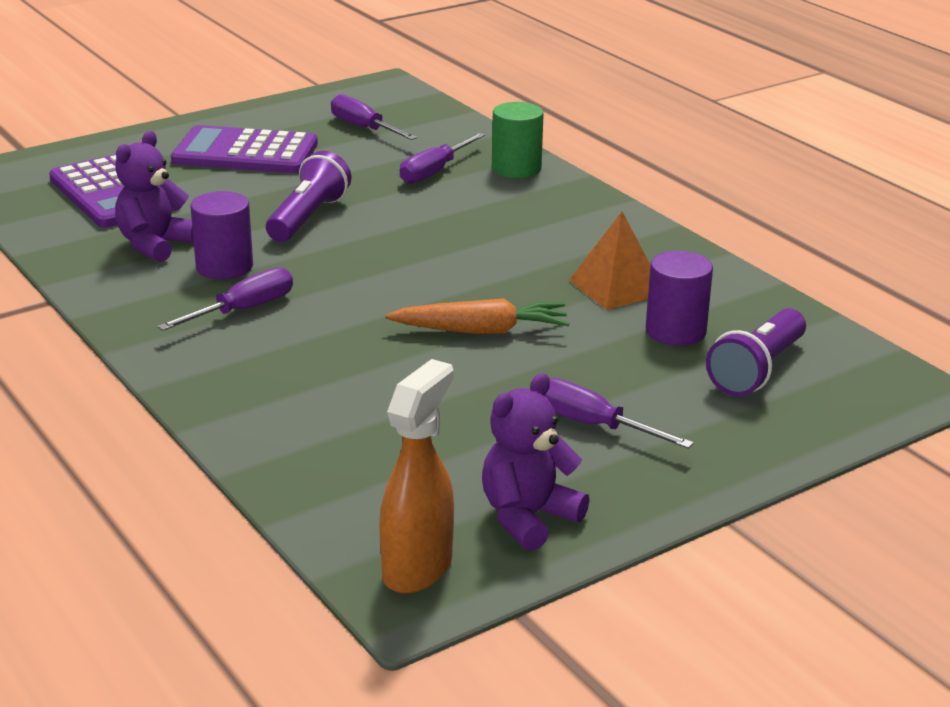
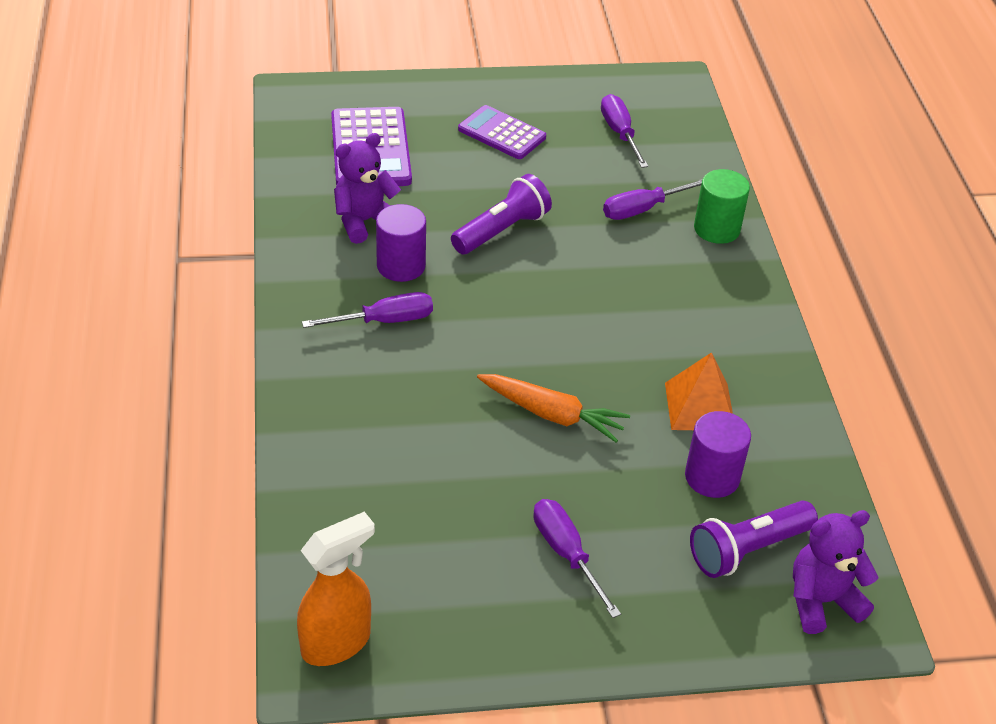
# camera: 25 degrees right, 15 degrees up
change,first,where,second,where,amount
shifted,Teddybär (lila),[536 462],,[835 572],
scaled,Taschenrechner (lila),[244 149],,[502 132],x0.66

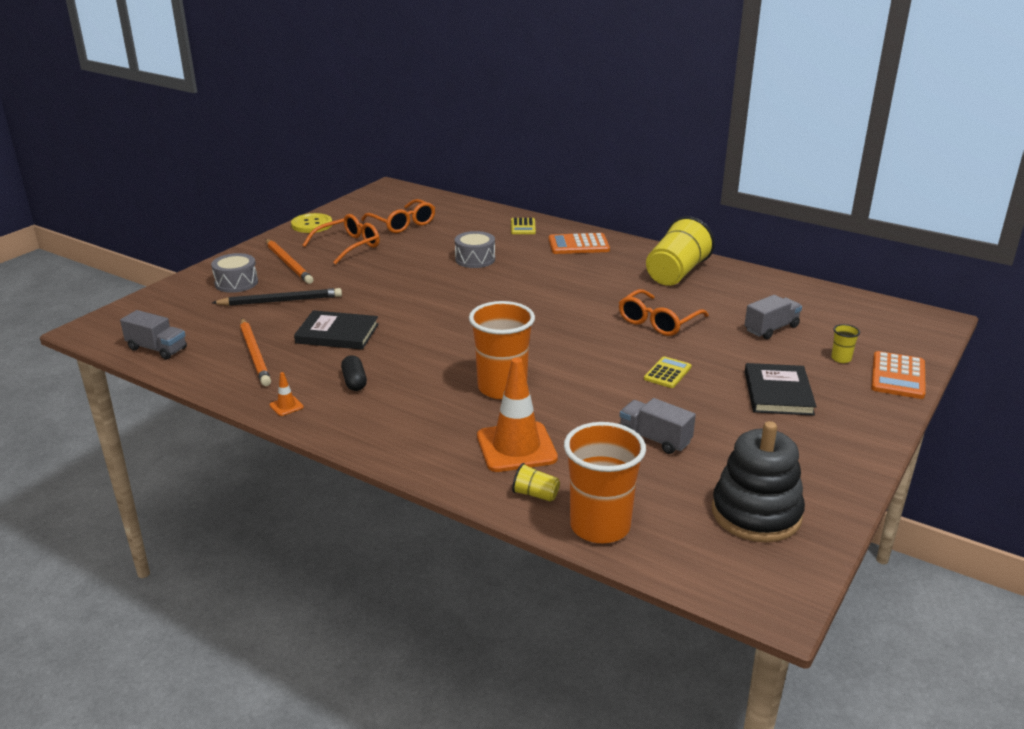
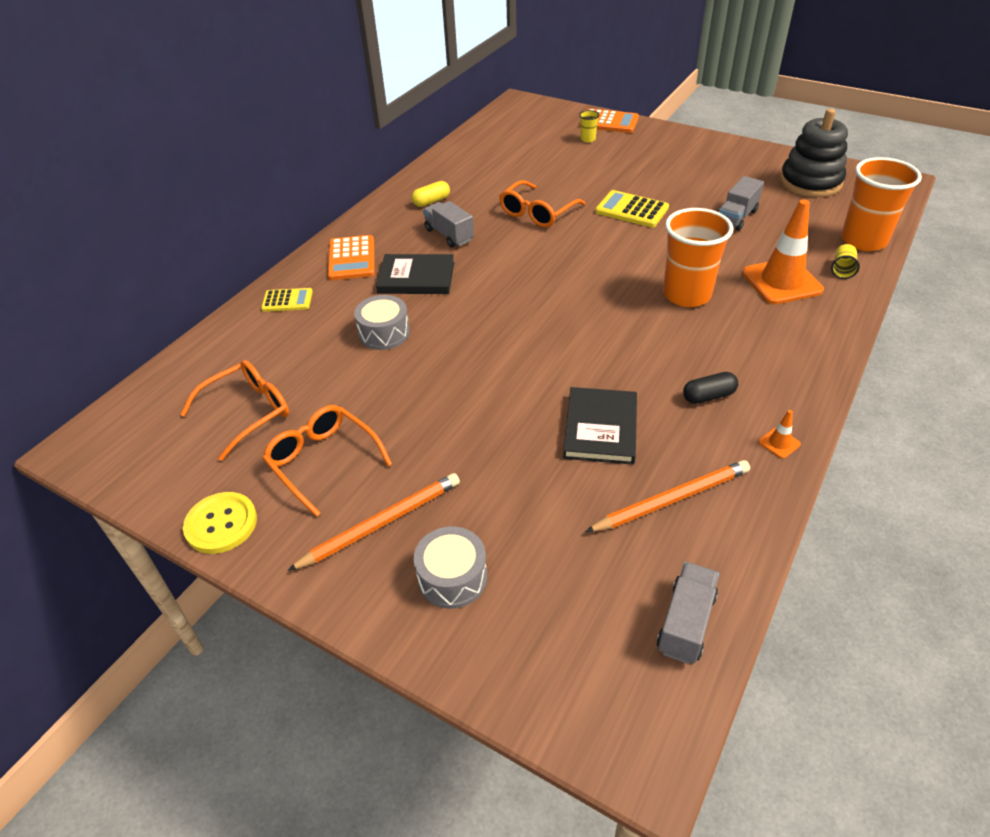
# camera: 90 degrees left, 15 degrees up
change,first,where,second,where,amount
gone,Bleistift (schwarz),[277 297],,,
shifted,Lastwagen (grau),[773 317],,[448 224],
shifted,Buch (schwarz),[781 389],,[415 274],
swapped,Becher (gelb),[680 251],Kapsel (gelb),[430 194],
rotated,Brille (orange),[664 312],,[542 204],90 degrees clockwise
scaled,Taschenrechner (gelb),[667 372],,[632 208],x1.52

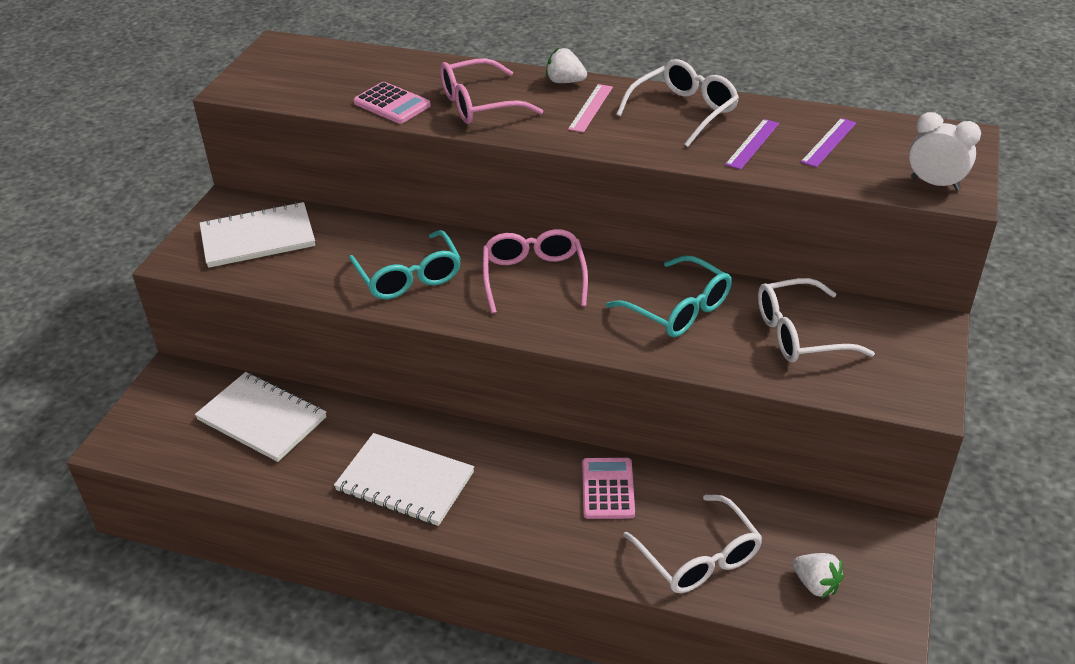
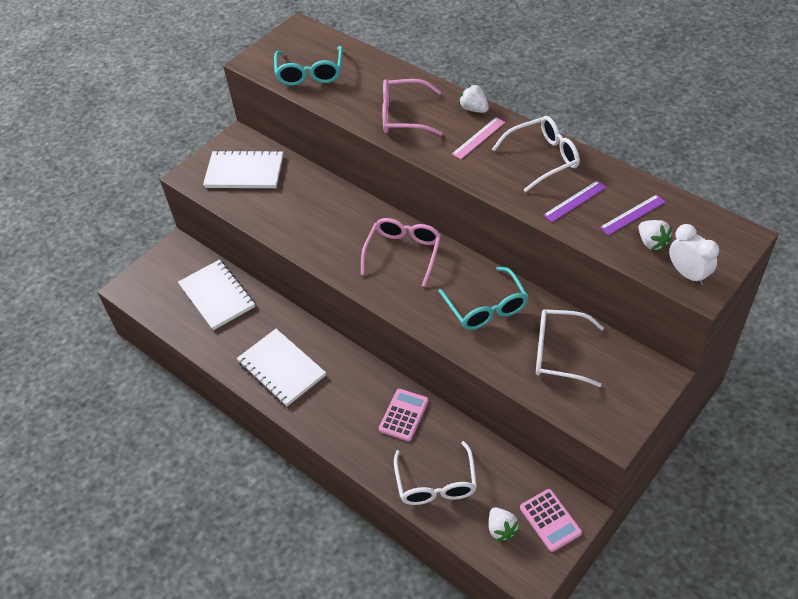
# camera: 25 degrees right, 10 degrees up
change,first,where,second,where,amount
new,,,Erdbeere (weiß),[655 235],
shifted,Brille (türkis),[405 264],,[308 66],
shifted,Taschenrechner (rosa),[392 103],,[551 520],

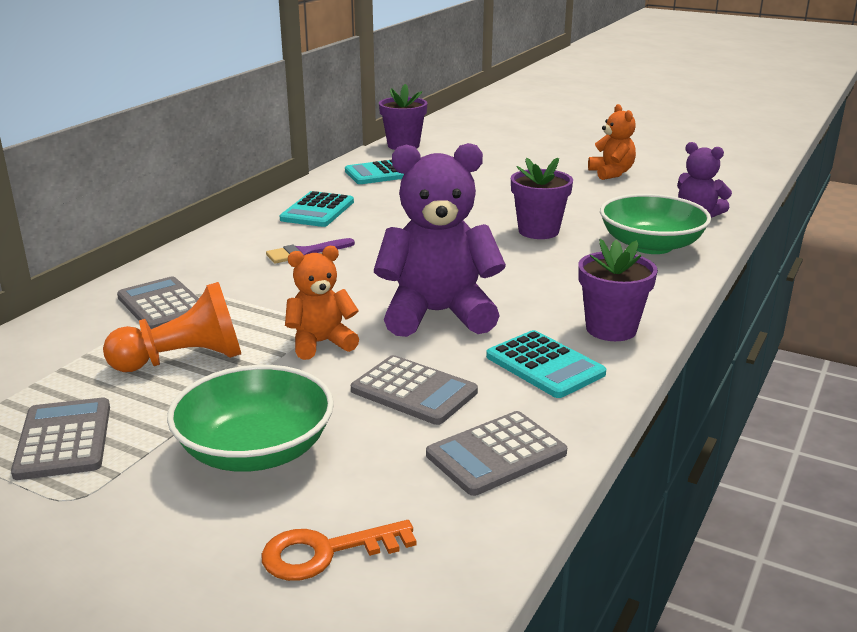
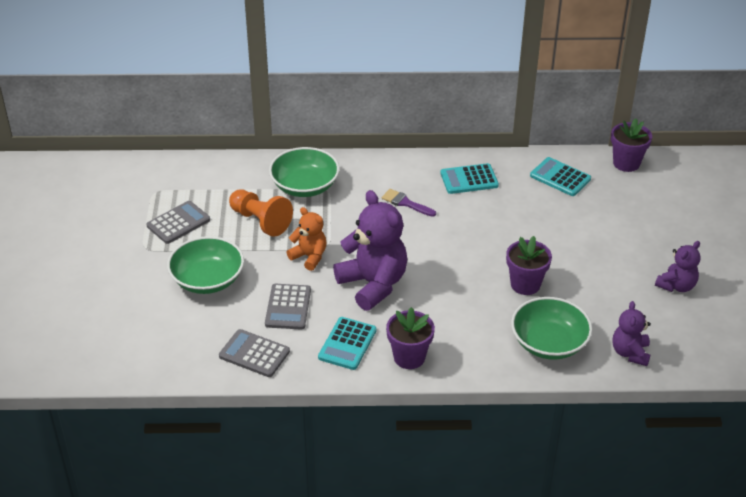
# camera: 60 degrees right, 15 degrees up
change,first,where,second,where,amount
gone,Schlüssel (orange),[338 550],,,
swapped,Taschenrechner (grau),[158 302],Schüssel (grün),[304 172],
repainted,Teddybär (orange),[612 142],Teddybär (lila),[678 266],

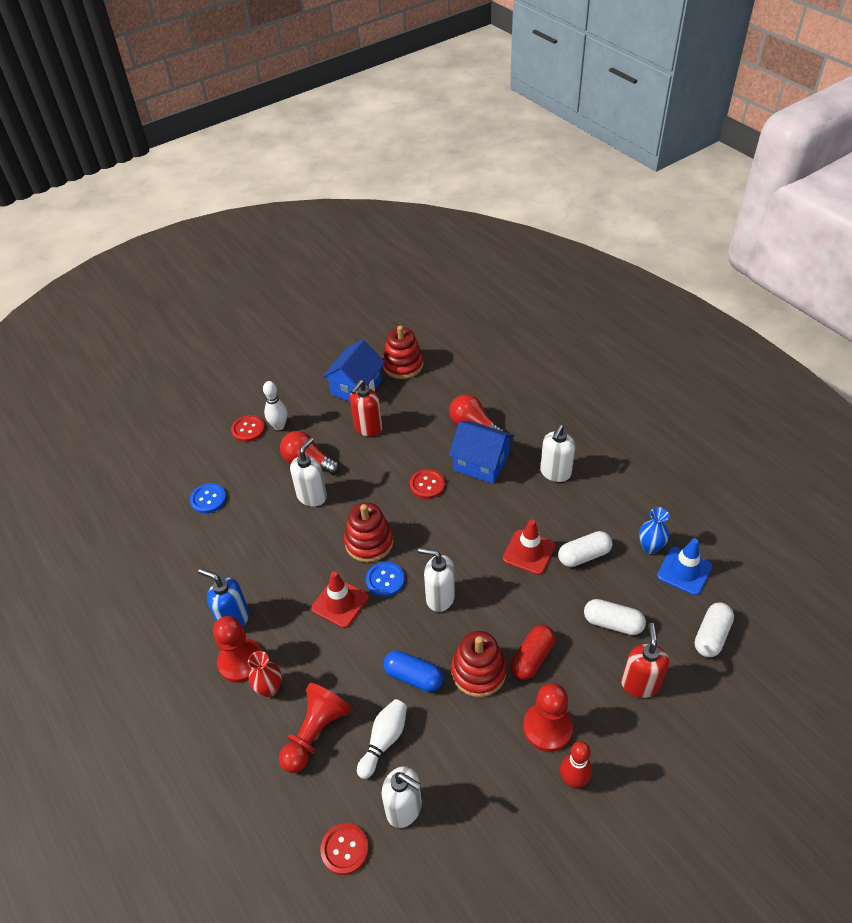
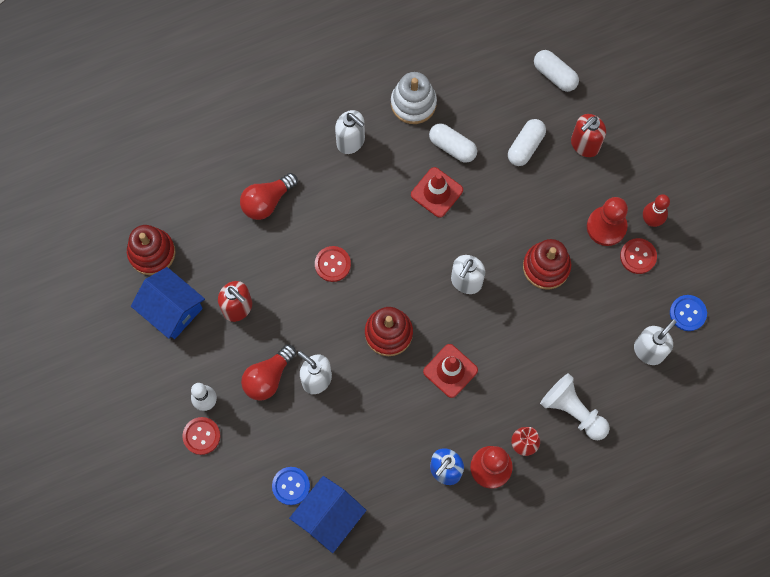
# camera: 80 degrees left, 25 degrees up
change,first,where,second,where,amount
gone,Bowlingkegel (weiß),[382 739],,,
gone,Kapsel (blau),[413 671],,,
gone,Kapsel (rot),[533 652],,,
gone,Vase (blau),[654 530],,,
gone,Leitkegel (blau),[684 566],,,
new,,,Stapelspielzeug (weiß),[414 98],
shifted,Knopf (rot),[344 849],,[638 256],
shifted,Knopf (blau),[385 579],,[688 313],
shifted,Haus (blau),[481 452],,[327 514],
repainted,Bauer (rot),[315 728],Bauer (weiß),[575 406],
rotated,Kapsel (weiß),[585 549],,[453 143],45 degrees counterclockwise
rotated,Seifenspender (rot),[645 660],,[588 135],60 degrees counterclockwise

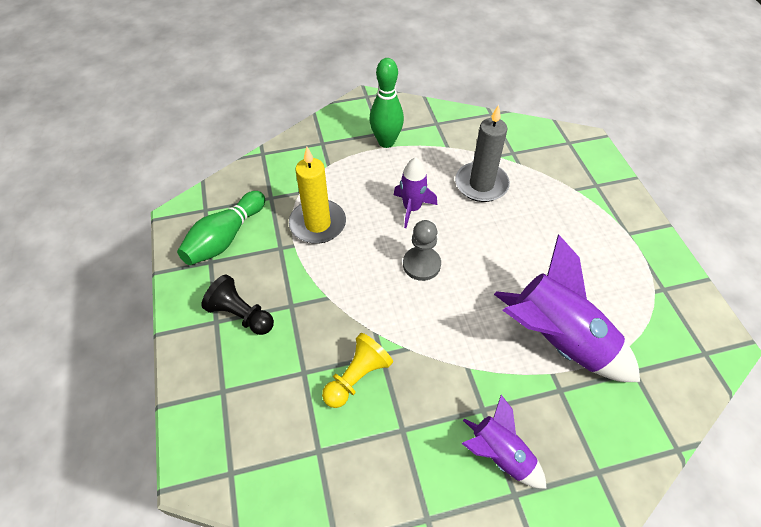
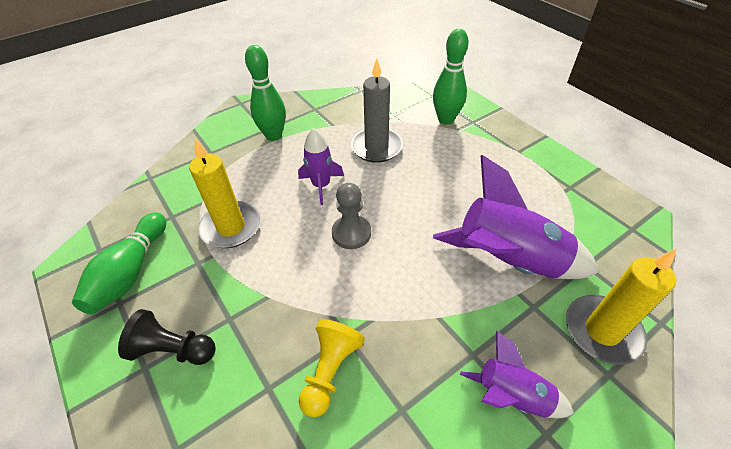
# camera: 20 degrees left, 5 degrees down
change,first,where,second,where,amount
new,,,Bowlingkegel (grün),[450 77],
new,,,Kerze (gelb),[621 307],

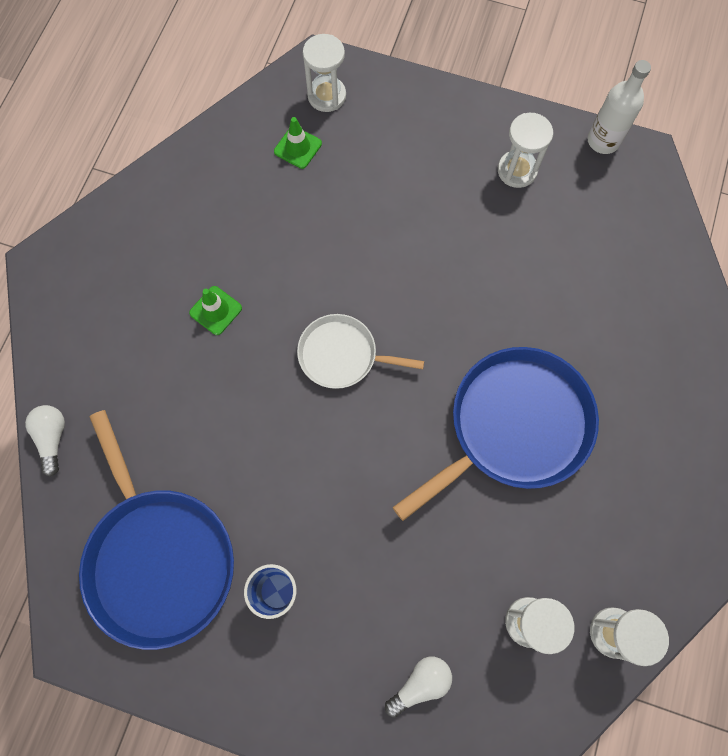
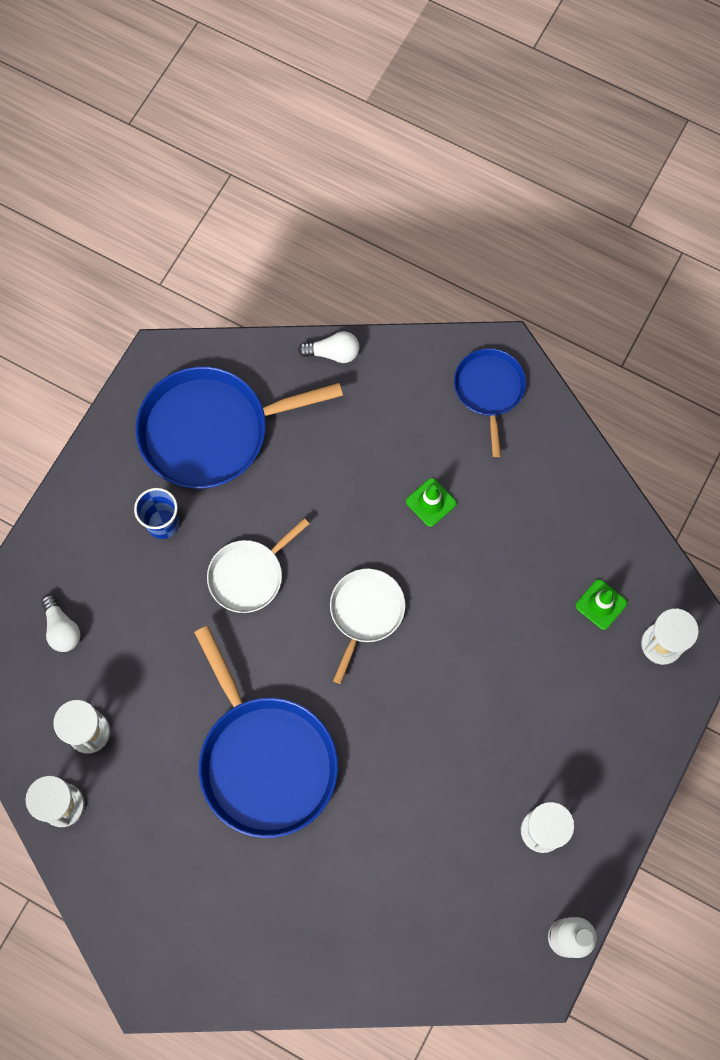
# camera: 100 degrees right, 0 degrees up
change,first,where,second,where,amount
new,,,Pfanne (weiß),[258 565],
new,,,Pfanne (blau),[490 402],

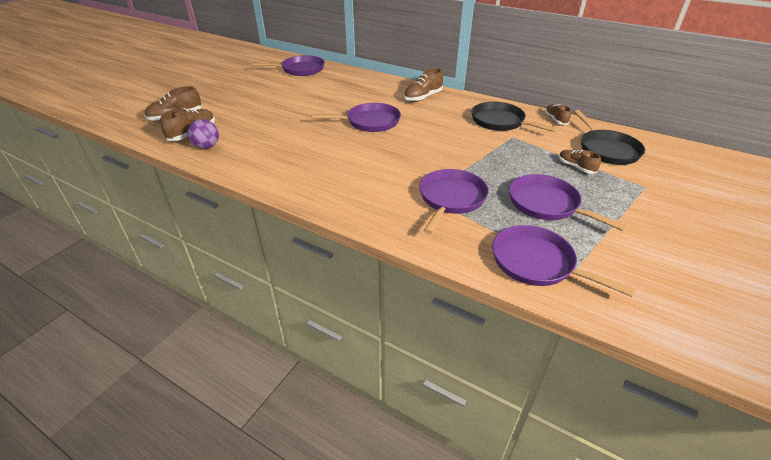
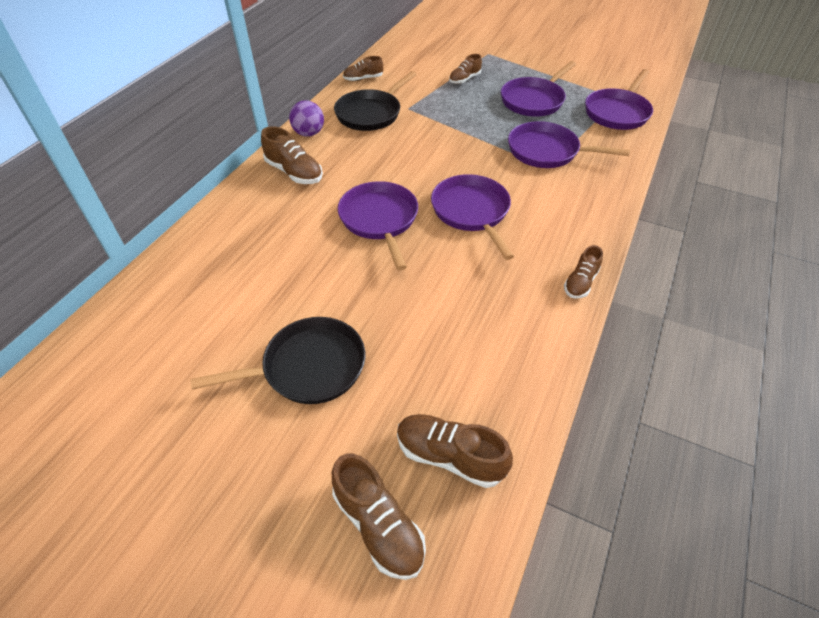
# camera: 95 degrees left, 10 degrees up
change,first,where,second,where,amount
new,,,Schuh (braun),[583 272],
shifted,Ball (lila),[203 134],,[306 118],
shifted,Pfanne (lila),[288 65],,[472 217],
shifted,Pfanne (schwarz),[609 137],,[278 360],

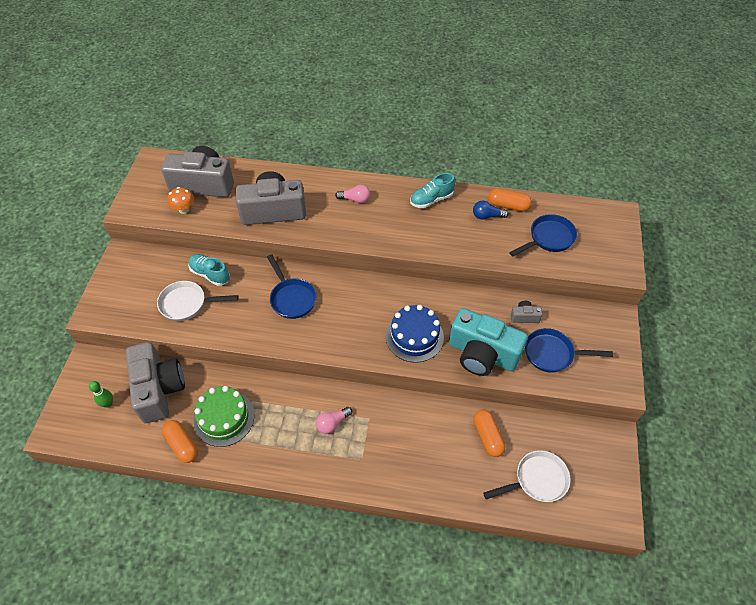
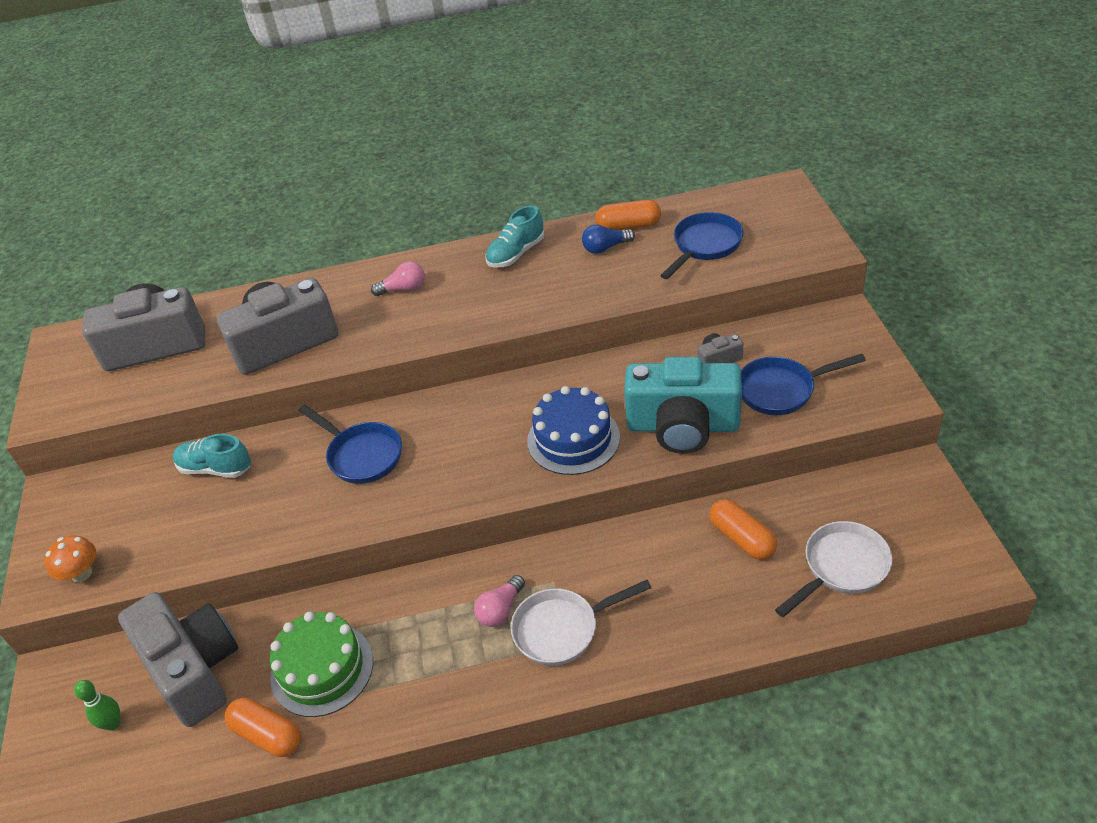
# camera: 15 degrees left, 10 degrees down
change,first,where,second,where,amount
shifted,Pfanne (weiß),[198 301],,[581 623],
shifted,Pilz (orange),[180 200],,[70 558],

